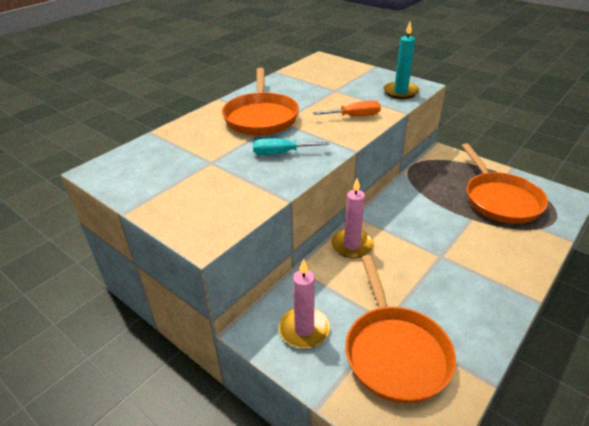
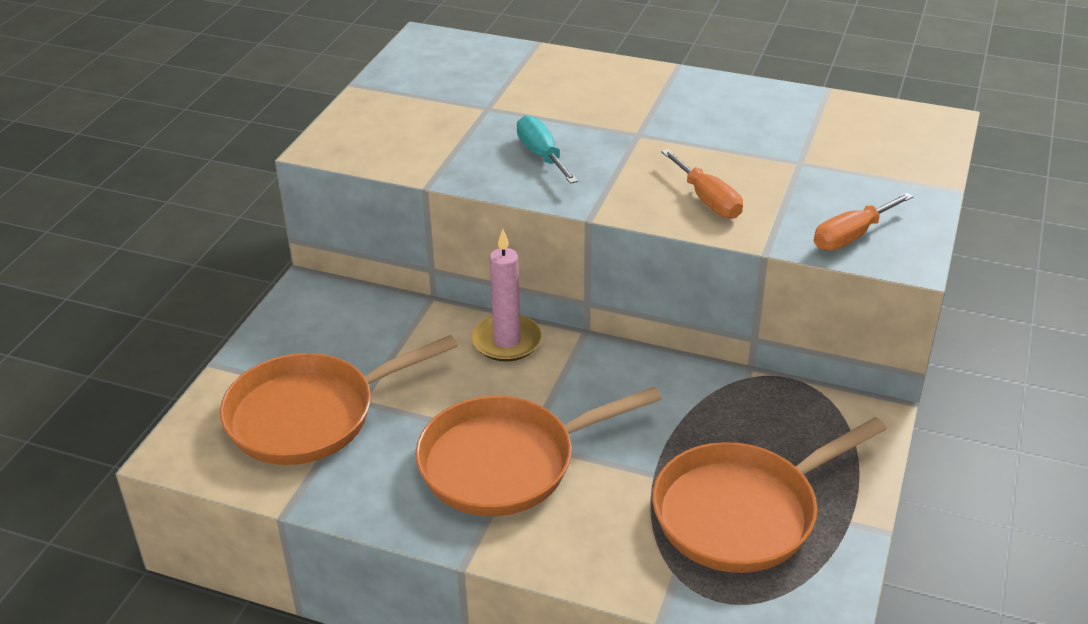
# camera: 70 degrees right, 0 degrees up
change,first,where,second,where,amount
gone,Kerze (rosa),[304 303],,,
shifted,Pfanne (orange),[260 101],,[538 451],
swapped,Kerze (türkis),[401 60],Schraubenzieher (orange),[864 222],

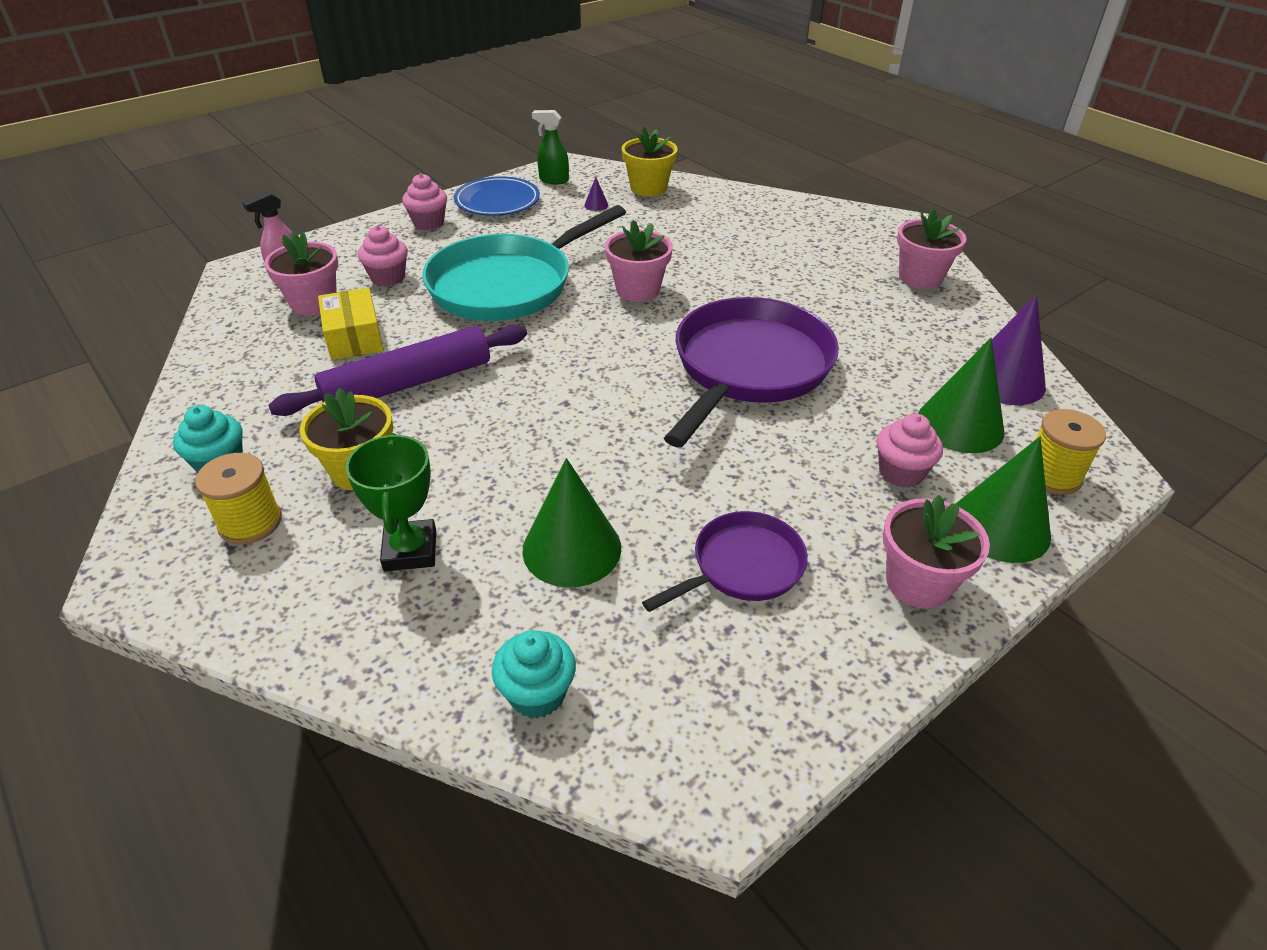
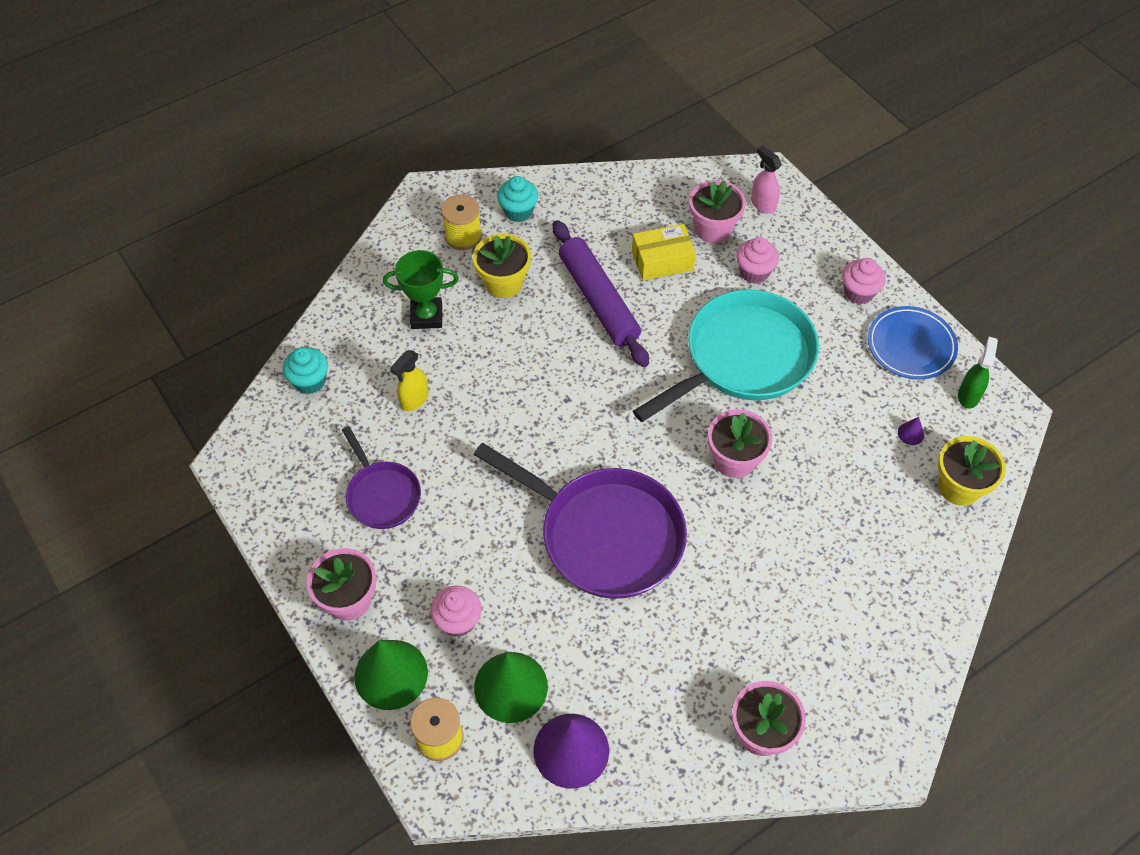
# camera: 95 degrees right, 15 degrees up
change,first,where,second,where,amount
swapped,Kegel (grün),[571 522],Sprühflasche (gelb),[409 380],
rotated,Pfanne (türkis),[524 263],,[726 356],90 degrees clockwise

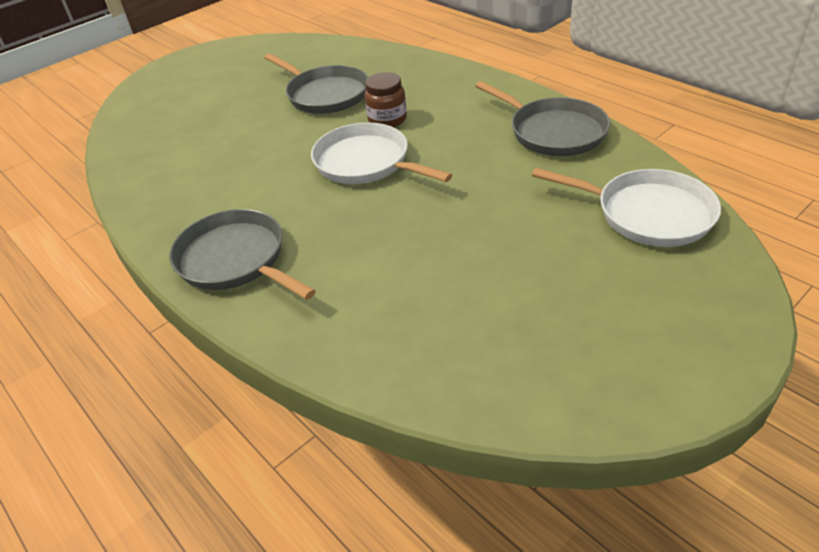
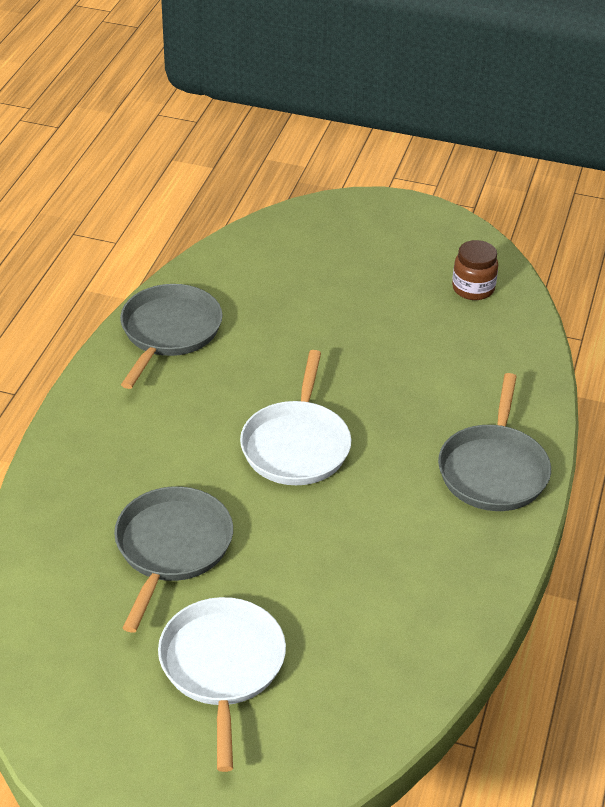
# camera: 125 degrees left, 0 degrees up
change,first,where,second,where,amount
shifted,Einmachglas (braun),[385 99],,[475 270],
shifted,Pfanne (weiß),[626 207],,[222 684],

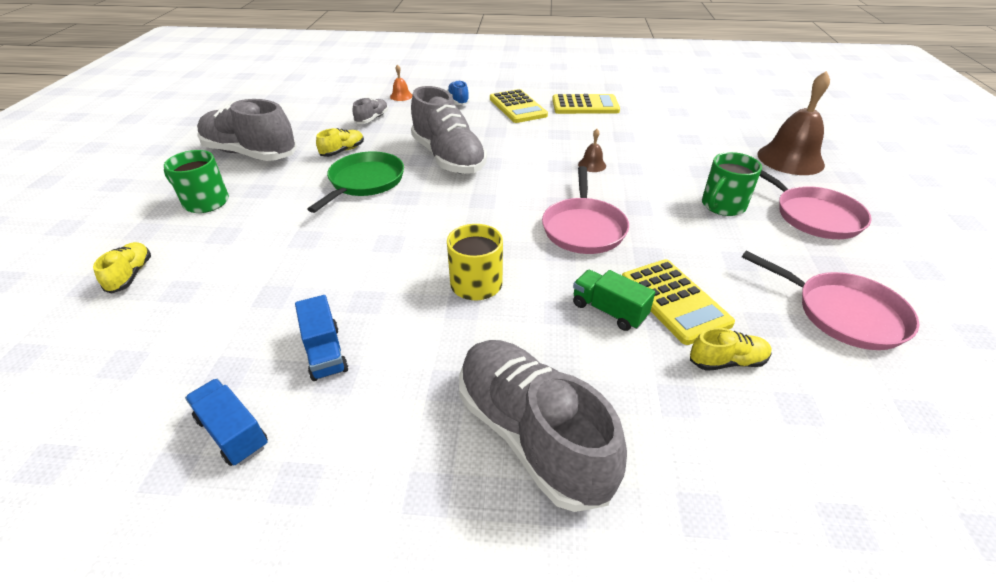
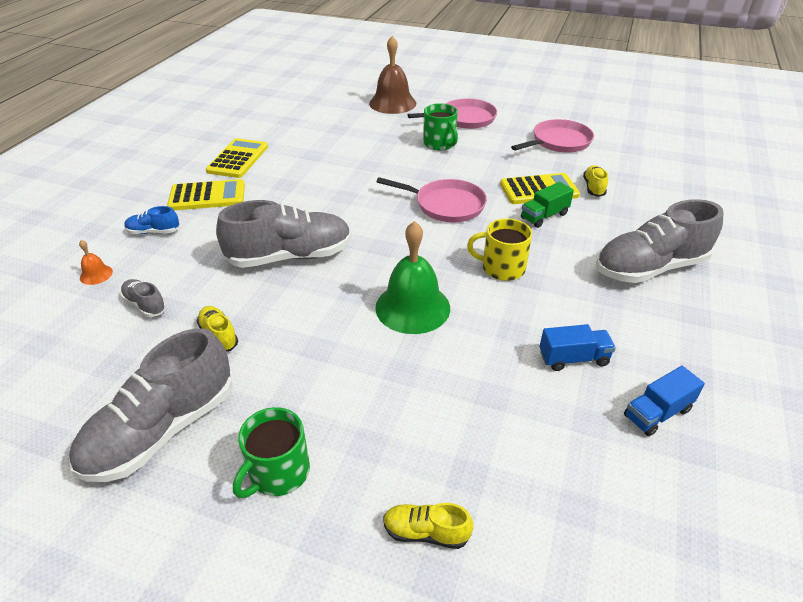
# camera: 75 degrees left, 0 degrees up
change,first,where,second,where,amount
gone,Pfanne (grün),[355 182],,,
gone,Glocke (braun),[592 150],,,
new,,,Glocke (grün),[412 277],

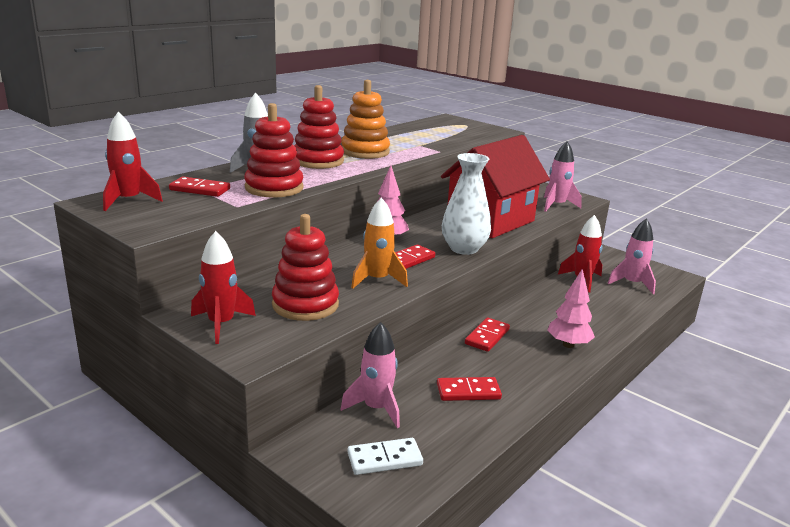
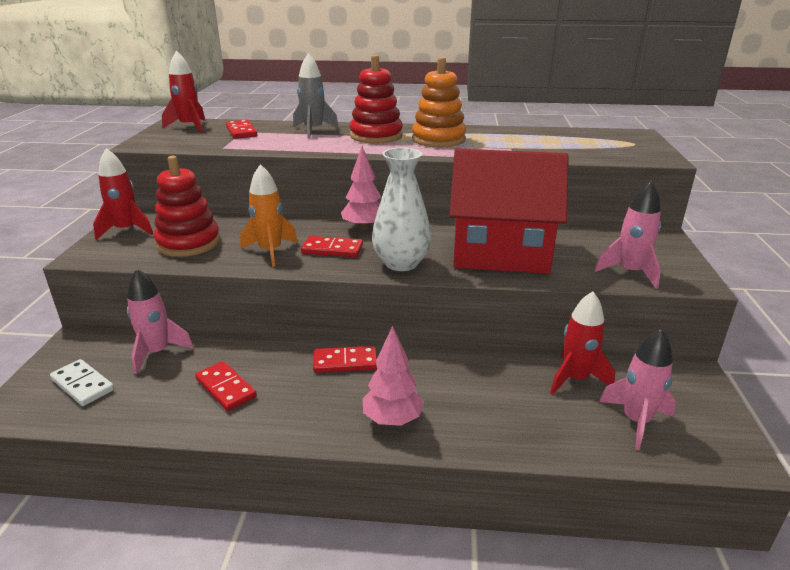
# camera: 55 degrees right, 5 degrees up
change,first,where,second,where,amount
gone,Stapelspielzeug (rot),[274 150],,,

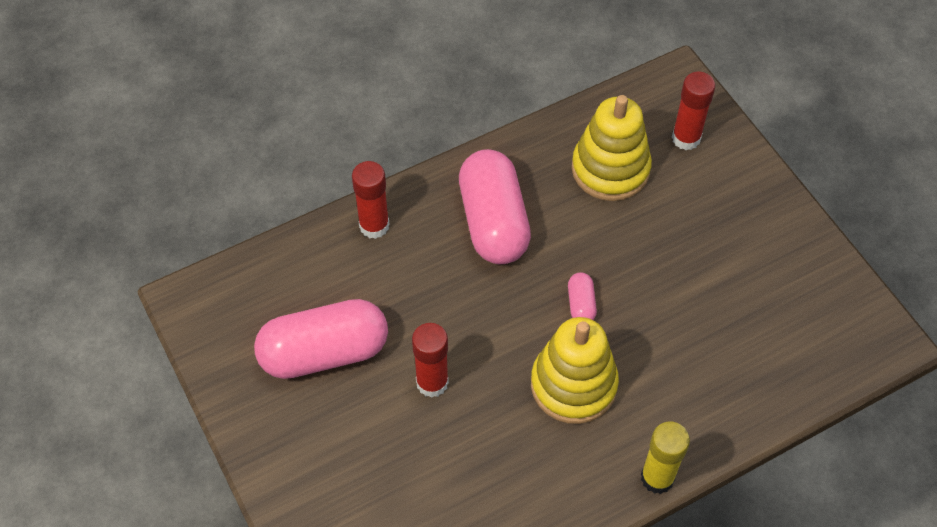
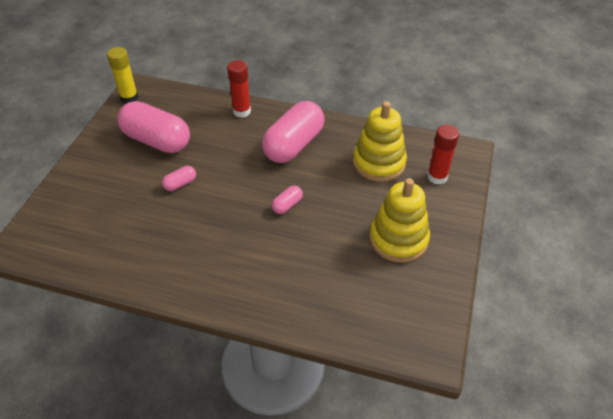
# camera: 45 degrees right, 10 degrees down
change,first,where,second,where,amount
shifted,Stapelspielzeug (gelb),[575 370],,[400 220],
shifted,Klebestift (gelb),[665 458],,[122 75],
swapped,Klebestift (rot),[430 360],Kapsel (rosa),[179 178],

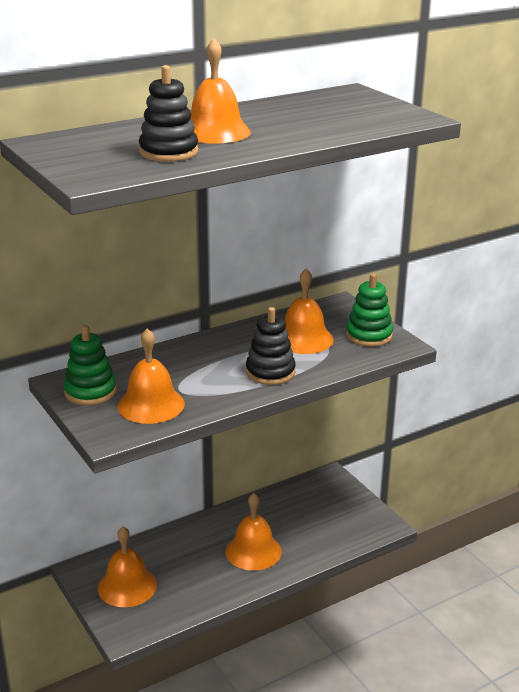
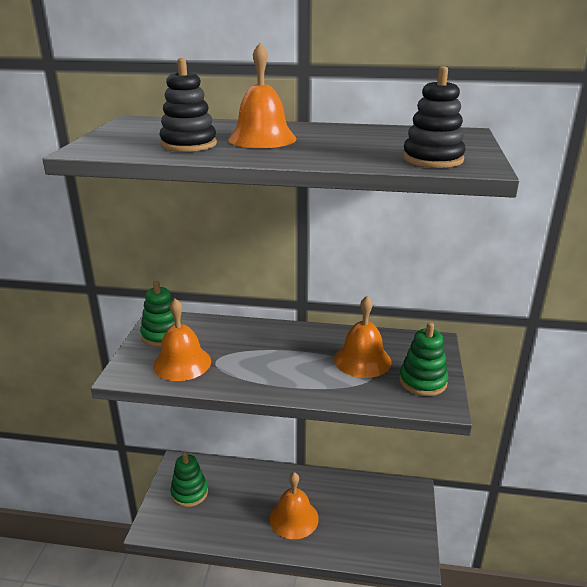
# camera: 40 degrees right, 0 degrees up
change,first,where,second,where,amount
shifted,Stapelspielzeug (schwarz),[271 346],,[434 117],
swapped,Glocke (orange),[127 566],Stapelspielzeug (grün),[189 479],

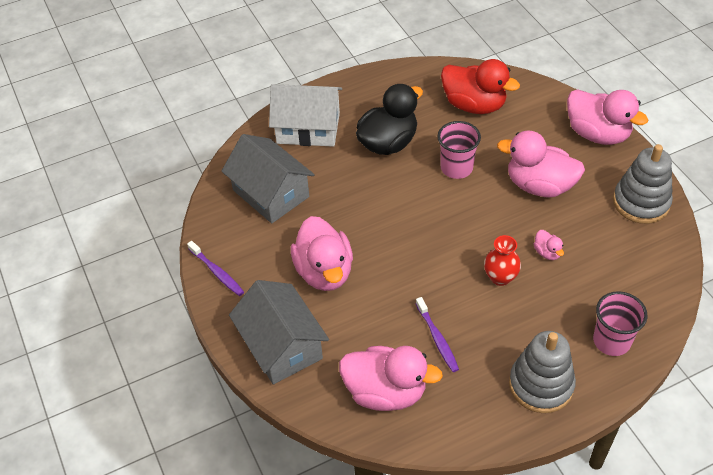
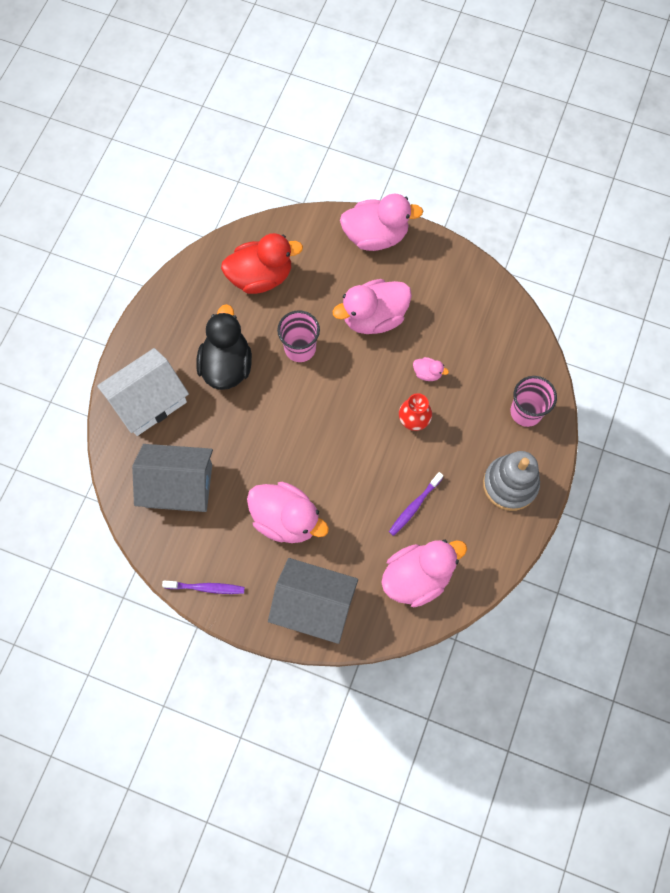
# camera: 45 degrees left, 20 degrees up
change,first,where,second,where,amount
gone,Stapelspielzeug (grau),[643 184],,,
rotated,Zahnbürste (lila),[437 334],,[416 504],105 degrees clockwise

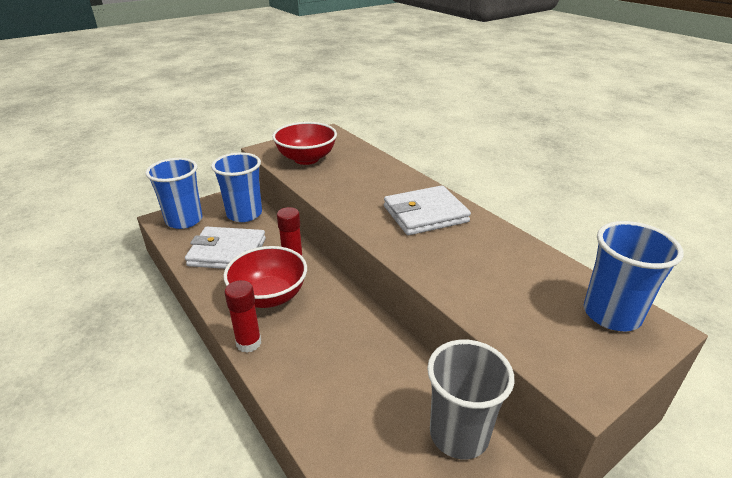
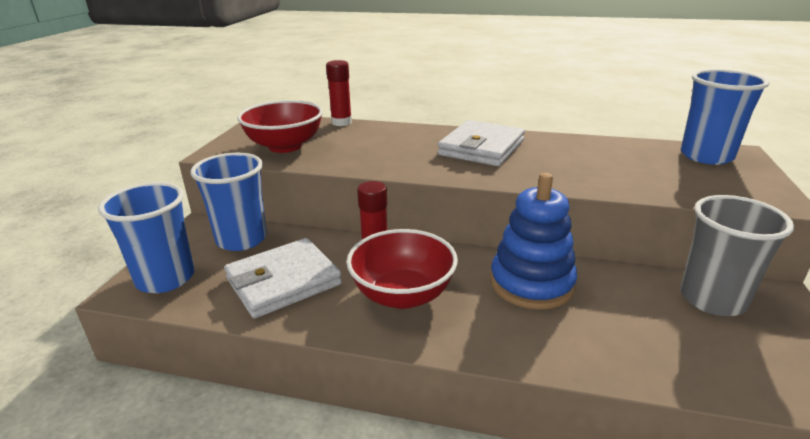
# camera: 40 degrees left, 5 degrees down
change,first,where,second,where,amount
new,,,Stapelspielzeug (blau),[533 241],
shifted,Klebestift (rot),[242 316],,[339 93],

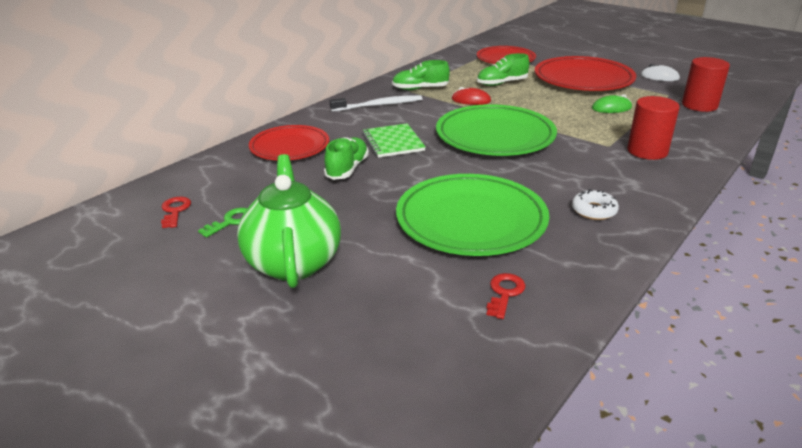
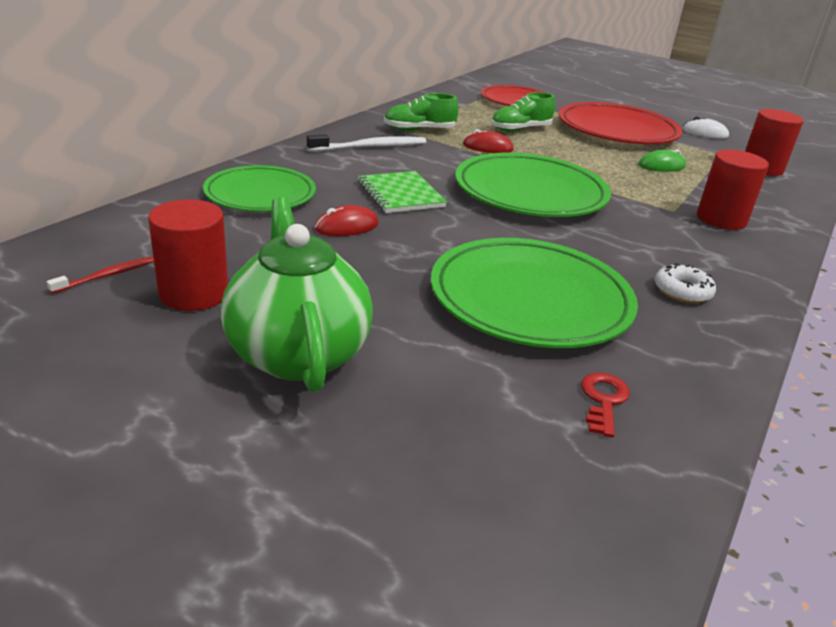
# camera: 10 degrees left, 0 degrees up
change,first,where,second,where,amount
swapped,Schlüssel (rot),[176 212],Zahnbürste (rot),[100 275],
swapped,Schlüssel (grün),[222 223],Vollzylinder (rot),[188 255],
swapped,Schuh (grün),[346 158],Computermaus (rot),[346 220],
repainted,Teller (rot),[289 142],Teller (grün),[259 188],

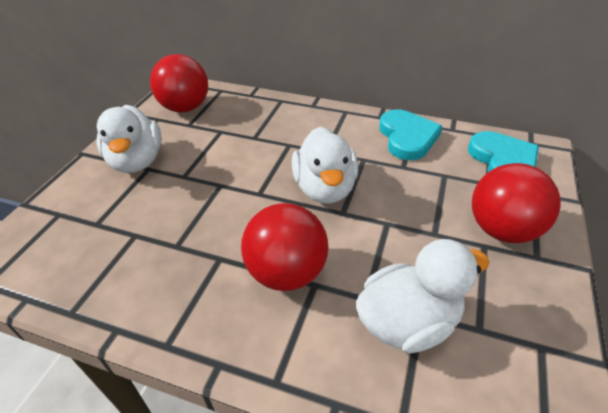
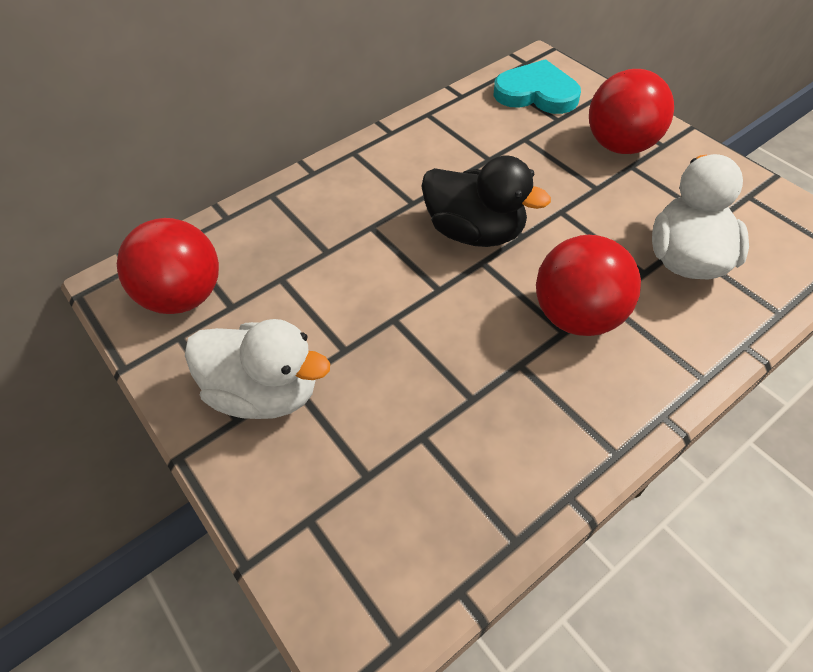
# camera: 55 degrees left, 10 degrees up
change,first,where,second,where,amount
gone,Herz (türkis),[411 134],,,
repainted,Ente (weiß),[325 165],Ente (schwarz),[486 201],

